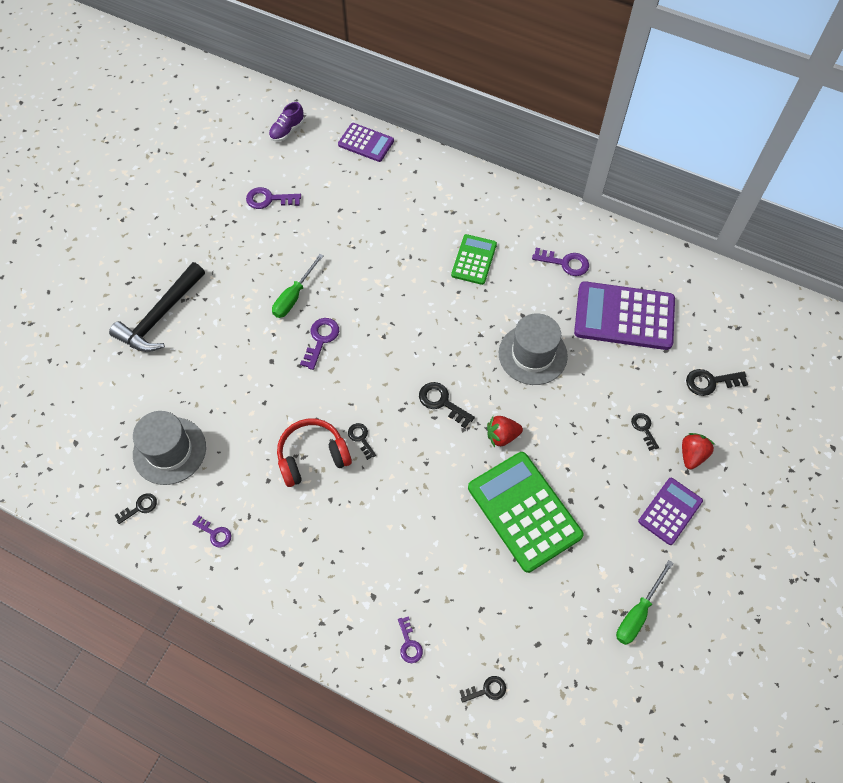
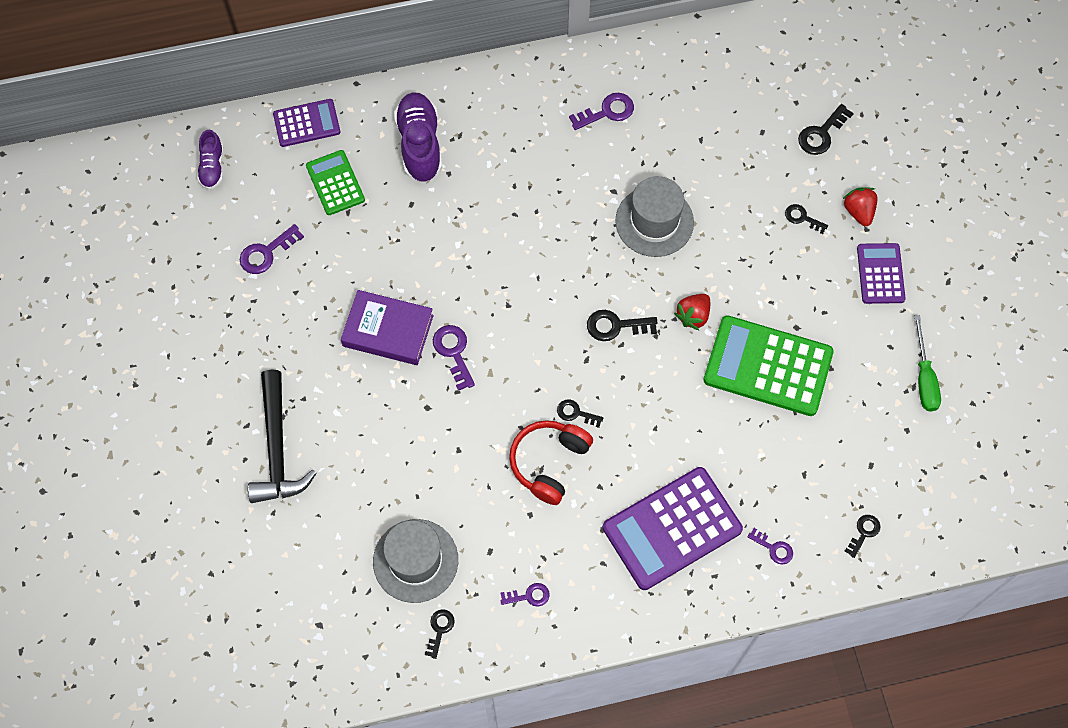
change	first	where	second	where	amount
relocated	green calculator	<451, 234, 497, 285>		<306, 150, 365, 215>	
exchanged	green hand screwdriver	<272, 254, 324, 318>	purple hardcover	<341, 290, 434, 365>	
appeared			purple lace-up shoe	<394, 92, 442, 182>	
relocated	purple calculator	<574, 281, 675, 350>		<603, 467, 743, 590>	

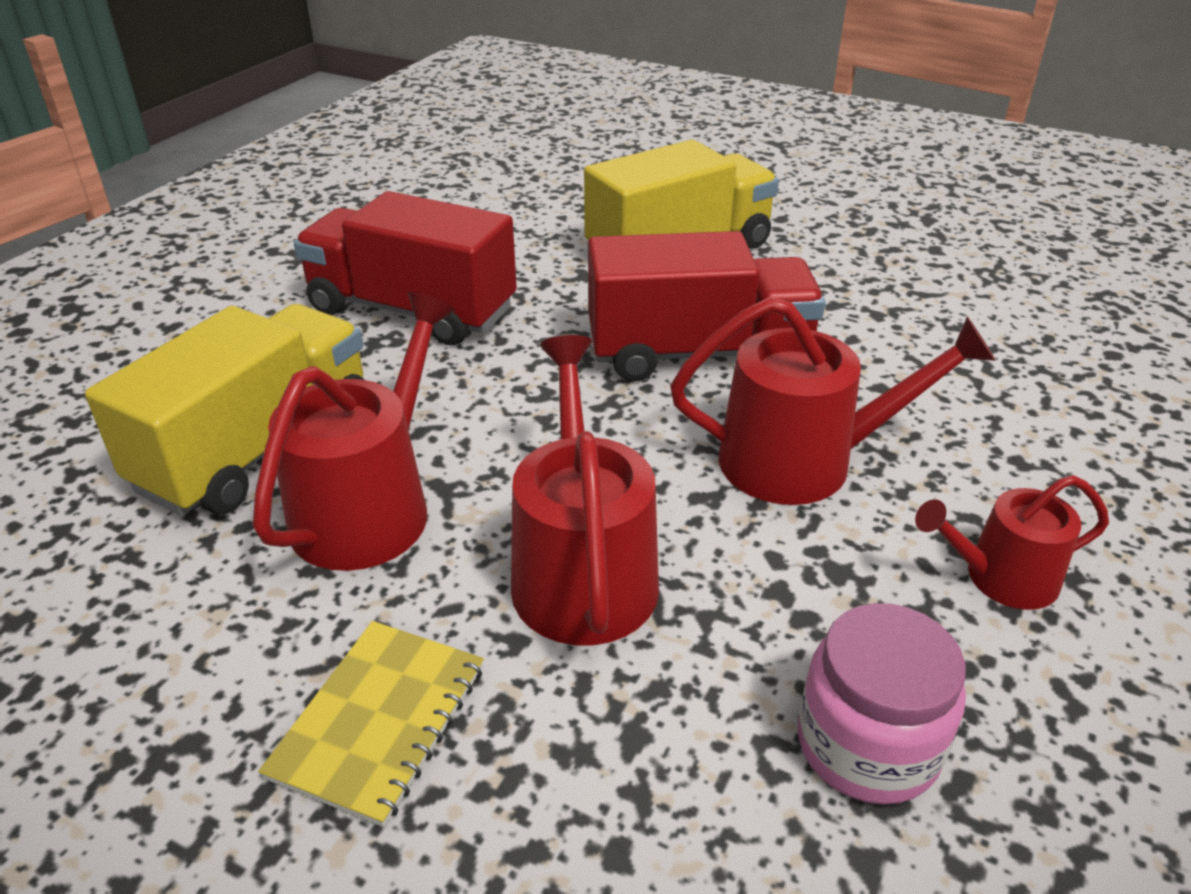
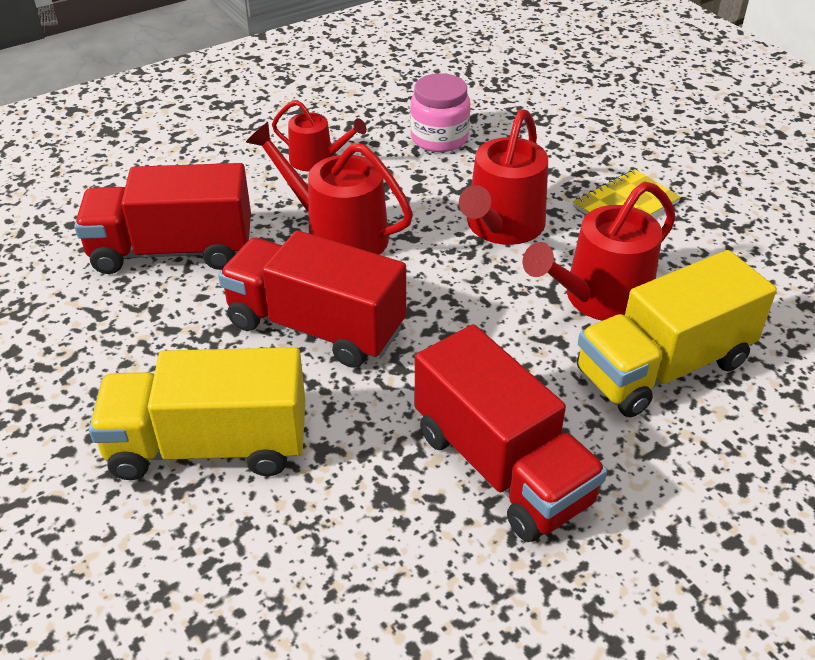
change	first	where	second	where	amount
appeared			scarlet toy truck	<74, 163, 251, 274>	

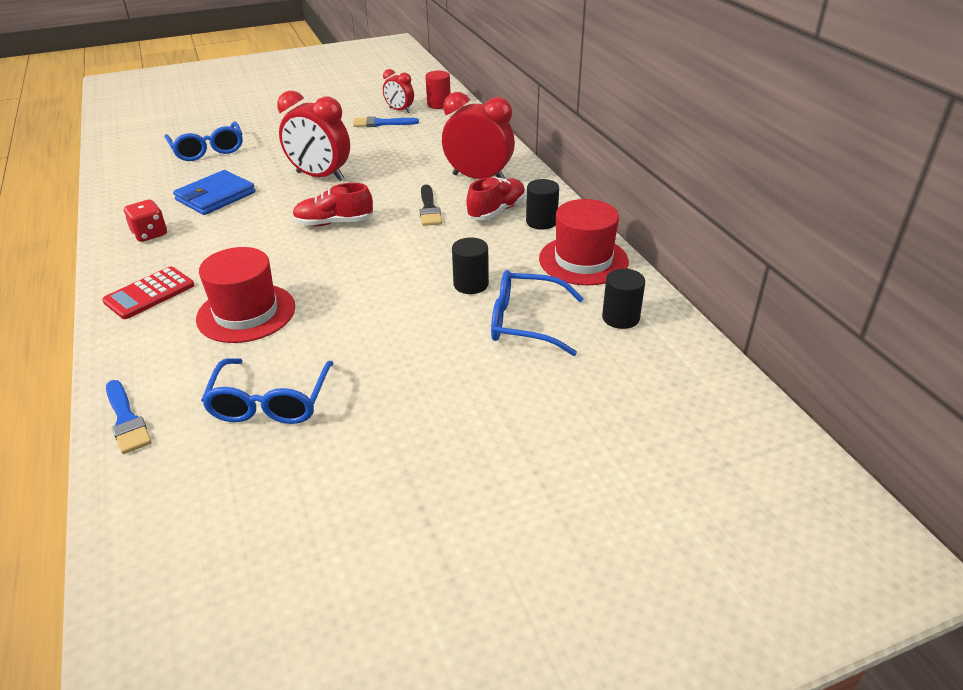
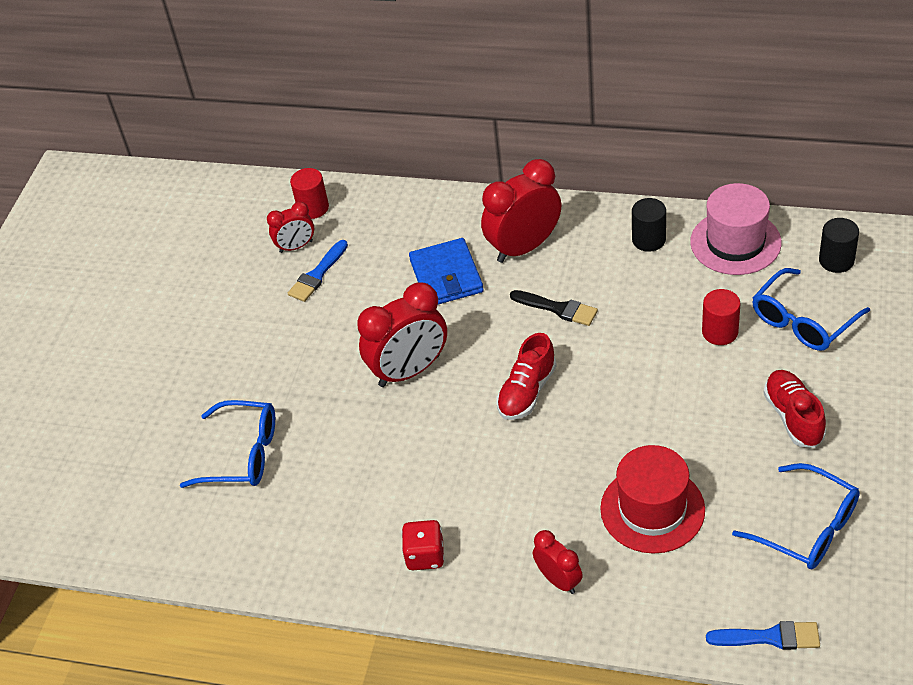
change	first	where	second	where	amount
relocated	blue card wallet	<173, 170, 255, 215>		<409, 238, 484, 304>	
exchanged	scarlet calculator	<102, 266, 194, 319>	scarlet alarm clock	<533, 530, 583, 594>	
colour	scarlet tall hat	<539, 199, 629, 285>	pink tall hat	<690, 183, 782, 275>	
colour	black cylinder shape	<452, 237, 489, 294>	scarlet cylinder shape	<702, 289, 740, 345>	
relocated	scarlet lace-up shoe	<466, 177, 526, 221>		<763, 370, 826, 448>	

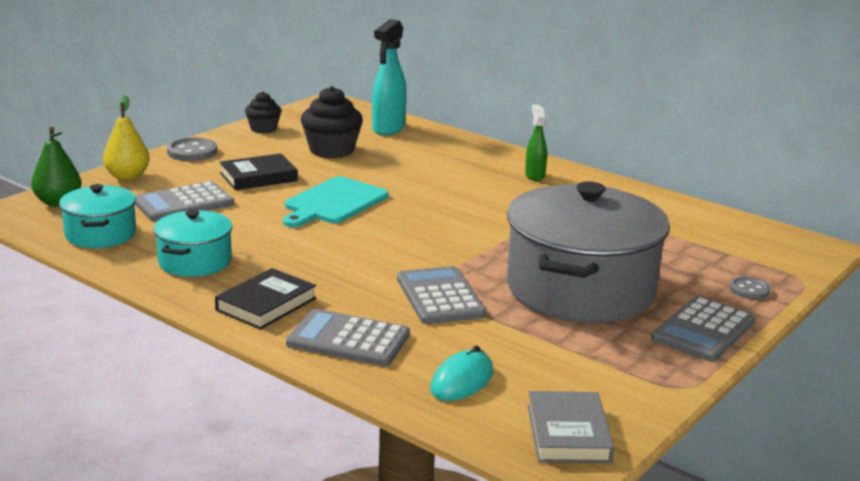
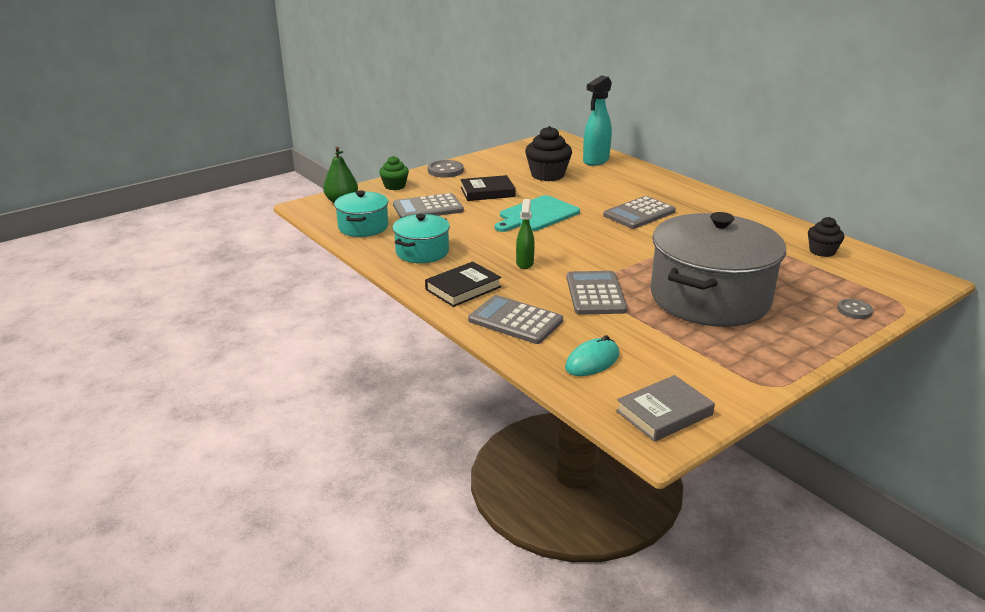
change	first	where	second	where	amount
exchanged	bright yellow toy pear	<103, 95, 150, 181>	green muffin	<379, 156, 409, 190>	
relocated	green sprayer	<525, 105, 547, 181>		<516, 199, 535, 269>	
relocated	gray calculator	<651, 296, 756, 362>		<603, 196, 676, 229>	
spun	gray hardcover	<527, 391, 614, 463>		<616, 375, 715, 442>	45 degrees clockwise
relocated	black muffin	<245, 92, 281, 134>		<808, 217, 845, 257>	

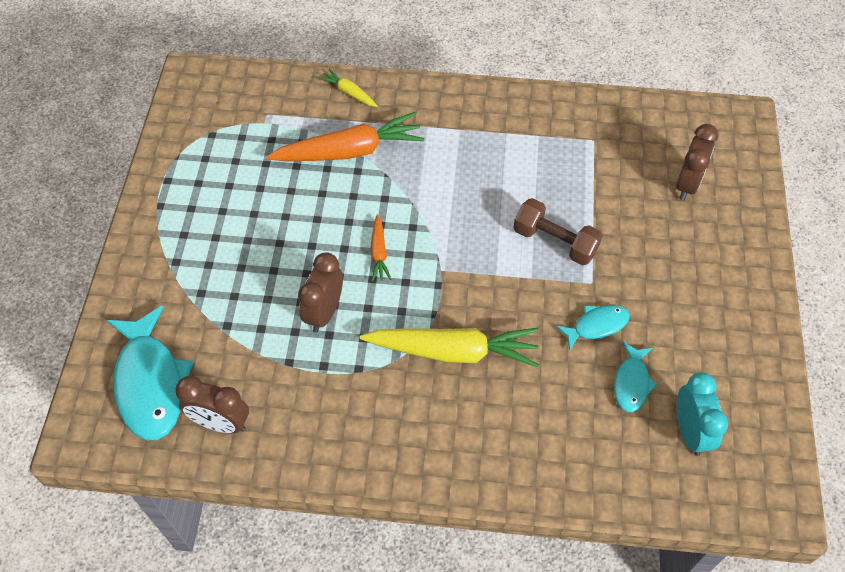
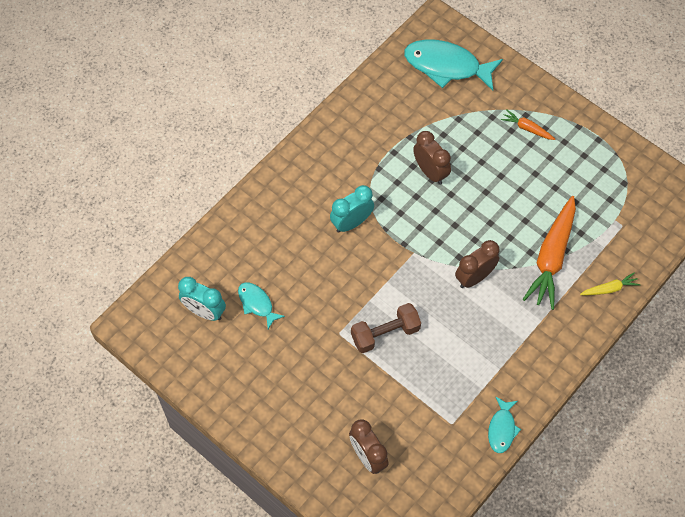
change	first	where	second	where	amount
exchanged	bright yellow toy carrot	<360, 328, 539, 367>	teal alarm clock	<330, 185, 374, 233>	
relocated	brown alarm clock	<175, 376, 249, 433>		<455, 240, 500, 288>	
relocated	teal fish	<556, 305, 630, 351>		<488, 396, 521, 453>	
relocated	bright orange toy carrot	<370, 214, 391, 281>		<501, 110, 555, 140>	

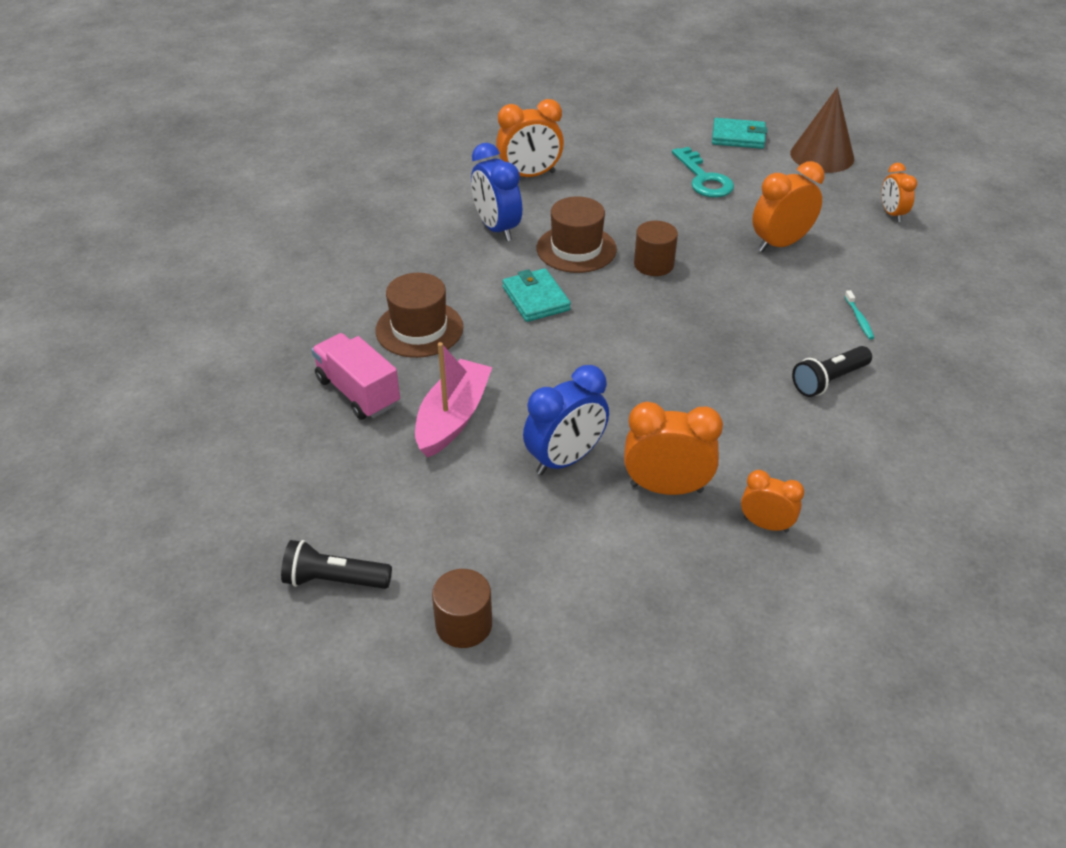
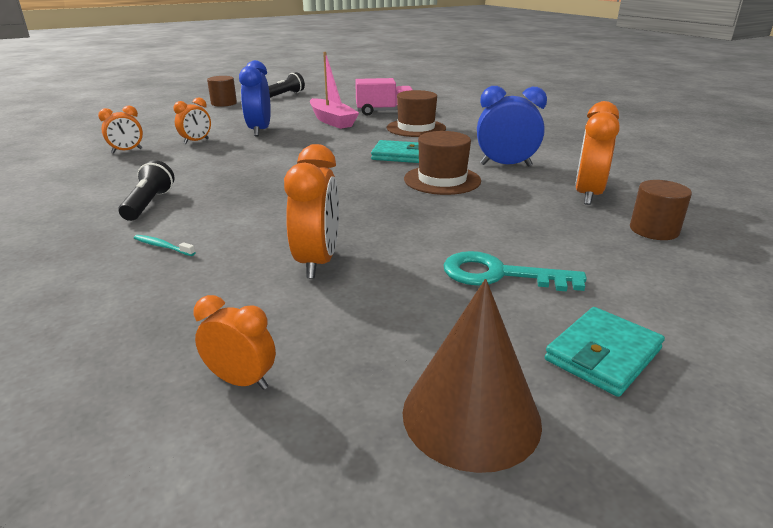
change	first	where	second	where	amount
size	bright orange alarm clock	<624, 402, 723, 495>		<173, 97, 211, 144>	x0.61
relocated	brown cylinder shape	<634, 220, 678, 276>		<630, 180, 692, 240>	

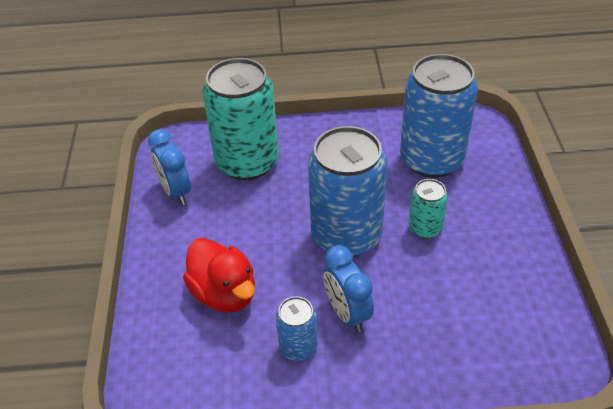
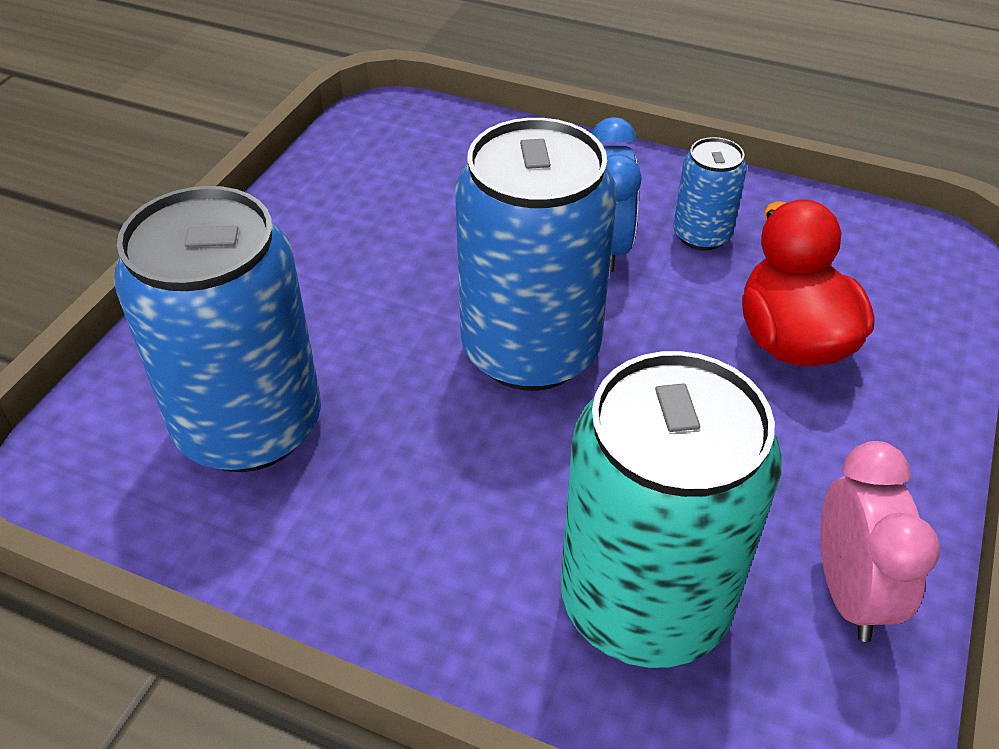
change	first	where	second	where	amount
colour	blue alarm clock	<148, 129, 191, 205>	pink alarm clock	<820, 441, 940, 642>	
missing	teal soda can	<409, 179, 448, 239>			

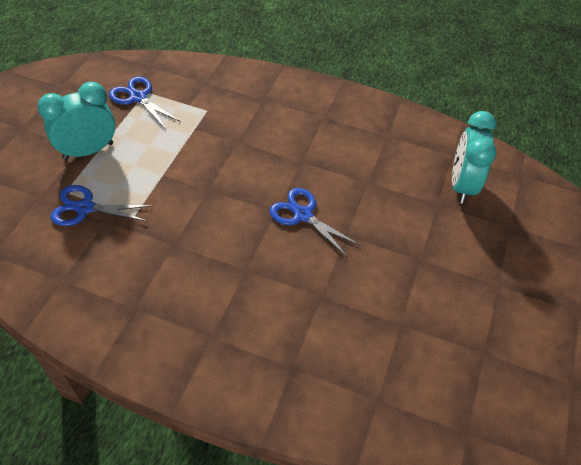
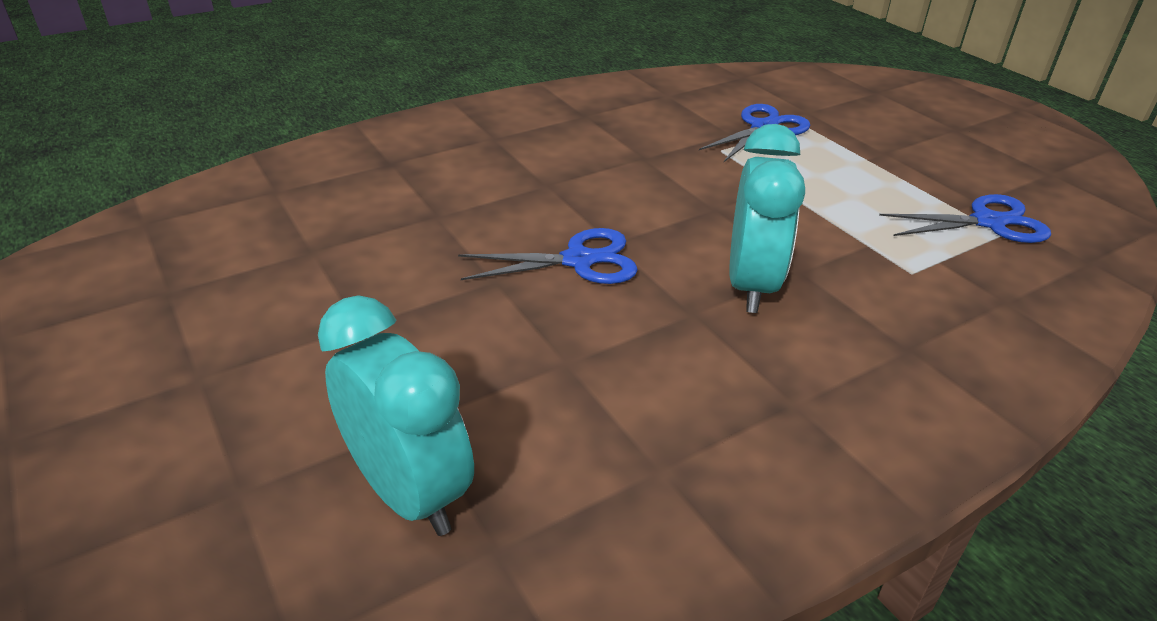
change	first	where	second	where	amount
relocated	teal alarm clock	<37, 82, 115, 160>		<729, 124, 805, 313>	

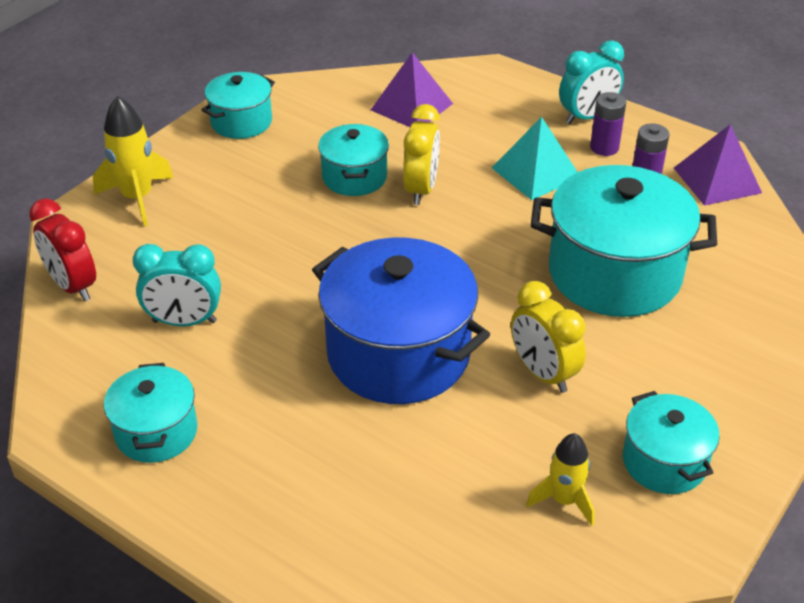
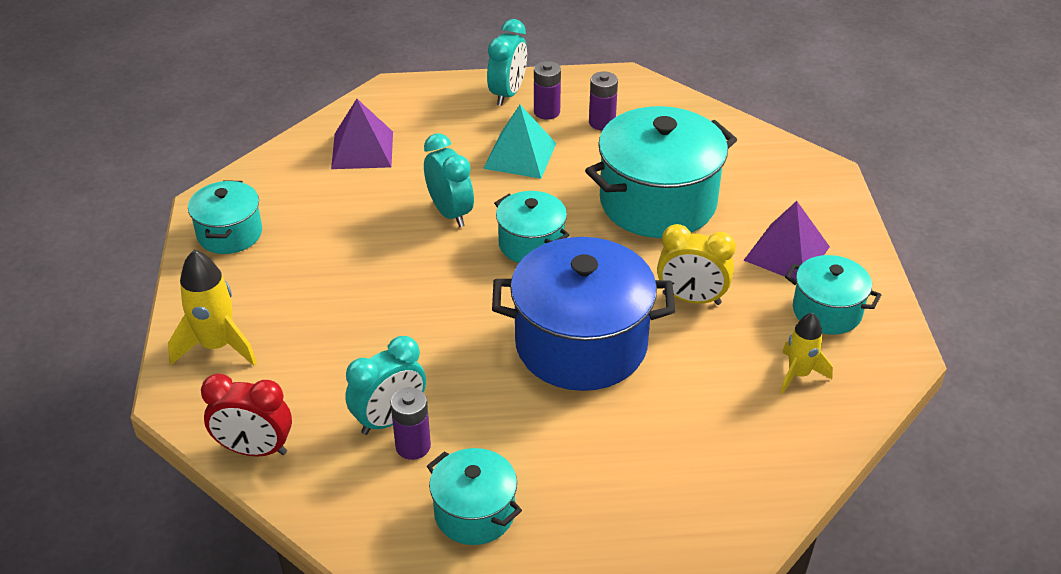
change	first	where	second	where	amount
appeared			purple AA battery	<391, 388, 431, 460>	
colour	bright yellow alarm clock	<403, 104, 440, 205>	teal alarm clock	<424, 133, 474, 227>	
relocated	teal pot	<318, 124, 389, 196>		<494, 191, 570, 263>	
relocated	purple pyramid	<674, 124, 762, 206>		<744, 201, 830, 280>	

